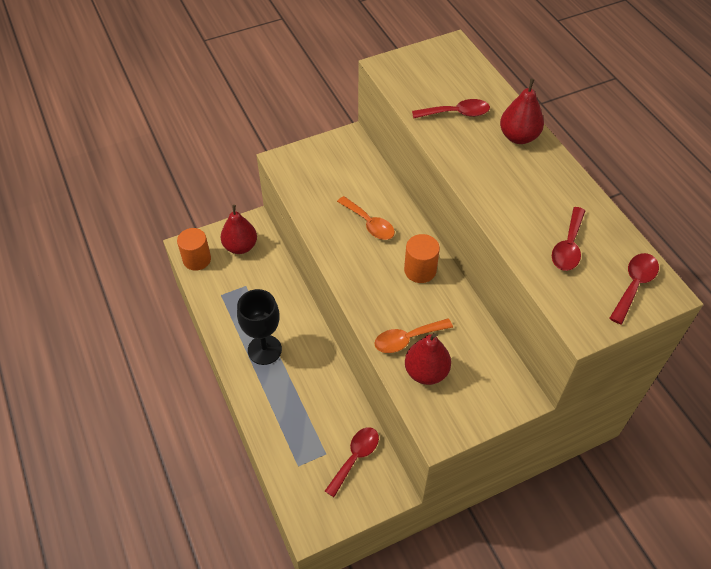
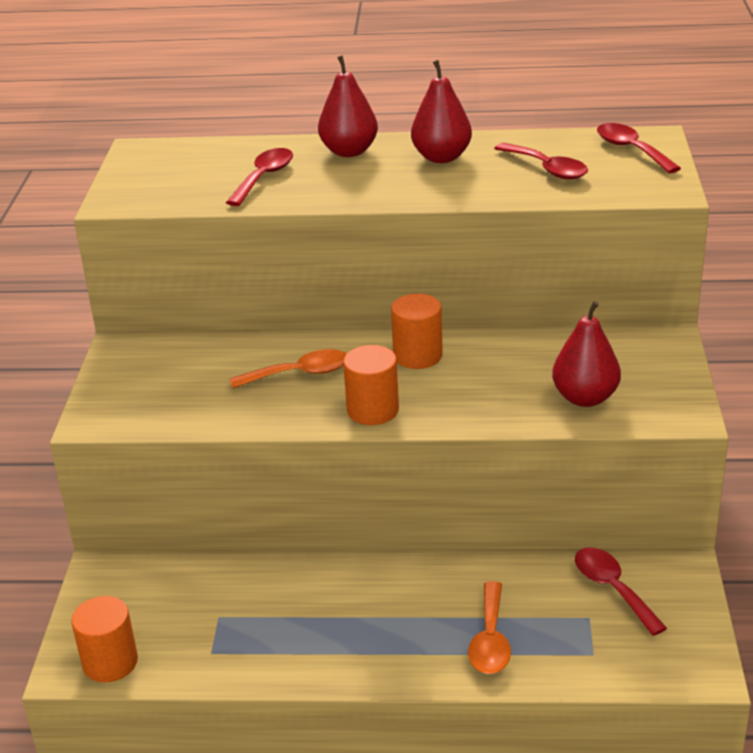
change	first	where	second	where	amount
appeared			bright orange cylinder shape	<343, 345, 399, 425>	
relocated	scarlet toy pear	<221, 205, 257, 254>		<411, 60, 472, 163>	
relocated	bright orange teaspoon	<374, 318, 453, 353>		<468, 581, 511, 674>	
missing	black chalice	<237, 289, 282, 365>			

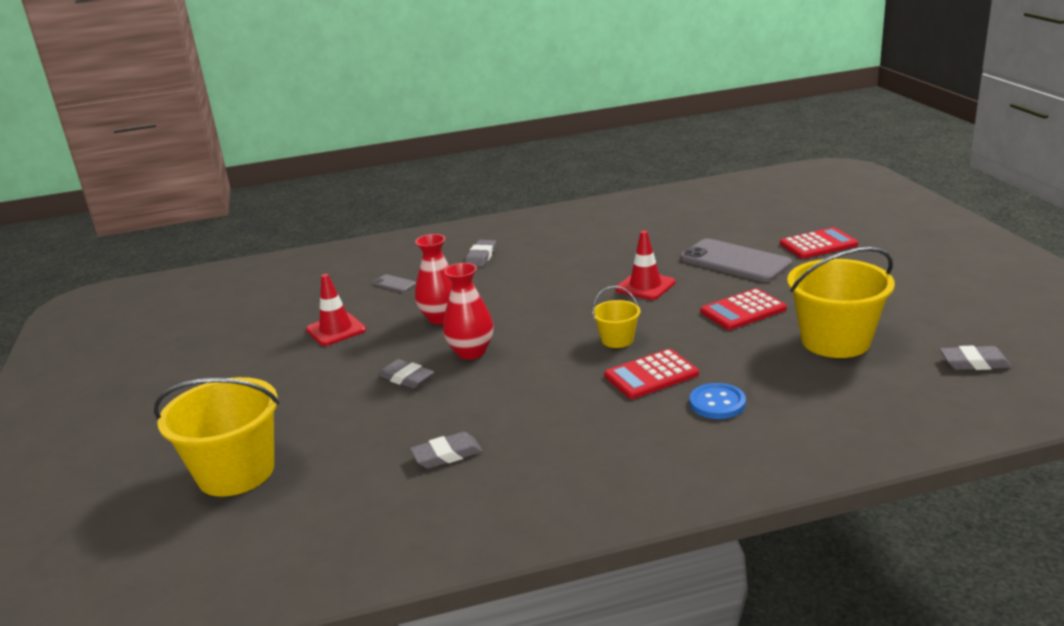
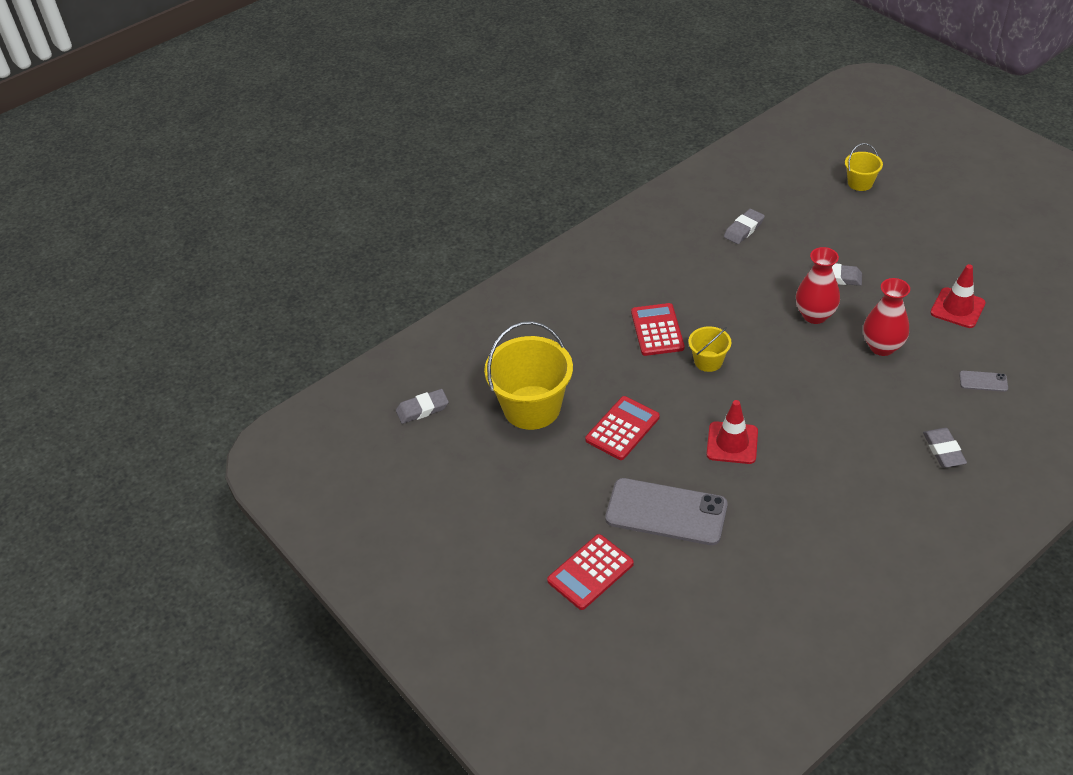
change	first	where	second	where	amount
spun	scarlet calculator	<604, 349, 699, 399>		<631, 303, 684, 356>	45 degrees counterclockwise
size	bright yellow bucket	<154, 377, 280, 497>		<845, 143, 883, 191>	x0.50
missing	blue shirt button	<690, 383, 746, 419>			

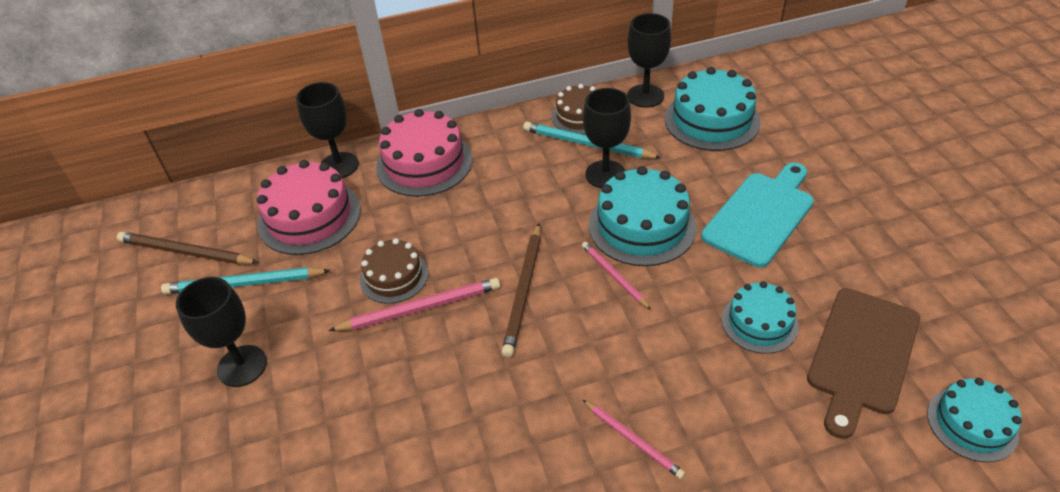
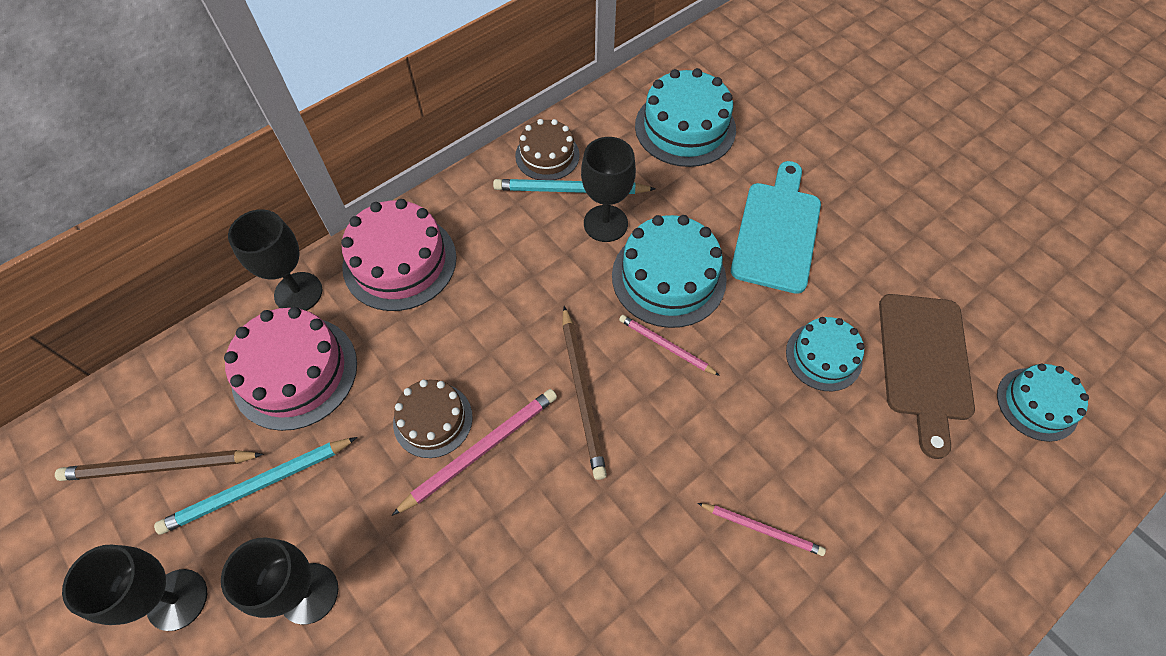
change	first	where	second	where	amount
relocated	black chalice	<627, 13, 671, 108>		<62, 545, 207, 631>	

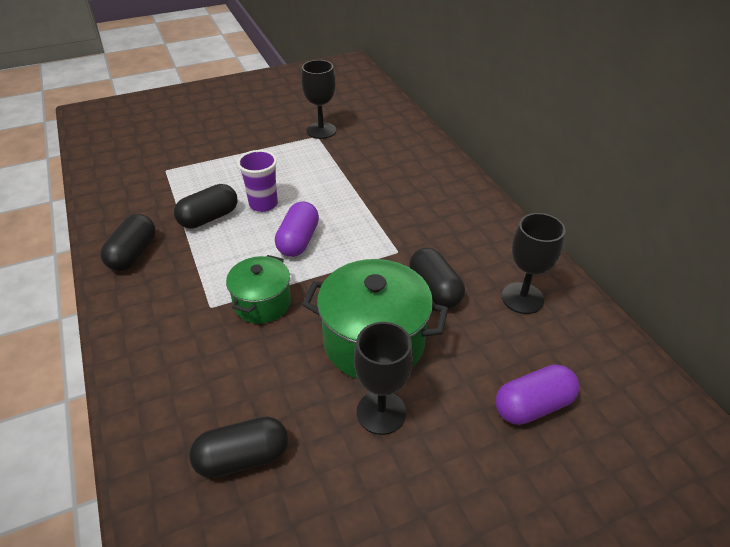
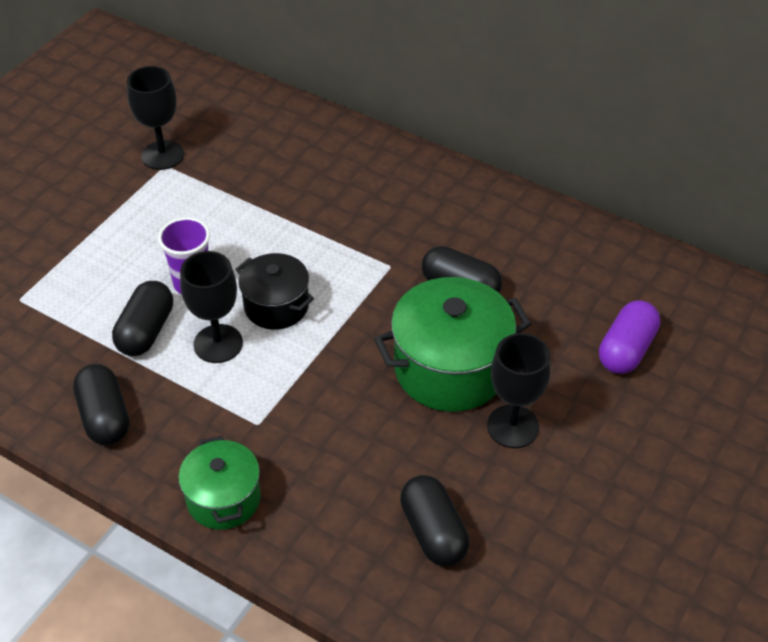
change	first	where	second	where	amount
relocated	green pot	<226, 255, 291, 324>		<178, 435, 261, 530>	
relocated	black chalice	<502, 213, 566, 314>		<180, 251, 243, 363>	
exchanged	purple pill shape	<275, 201, 319, 257>	black pot	<235, 253, 314, 330>	
spun	black pill shape	<189, 416, 288, 478>		<400, 475, 470, 567>	60 degrees counterclockwise

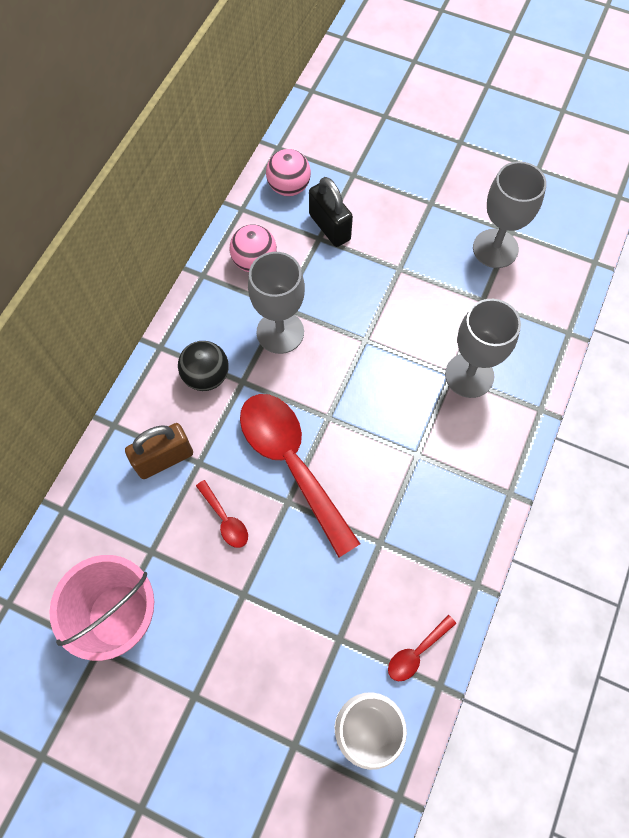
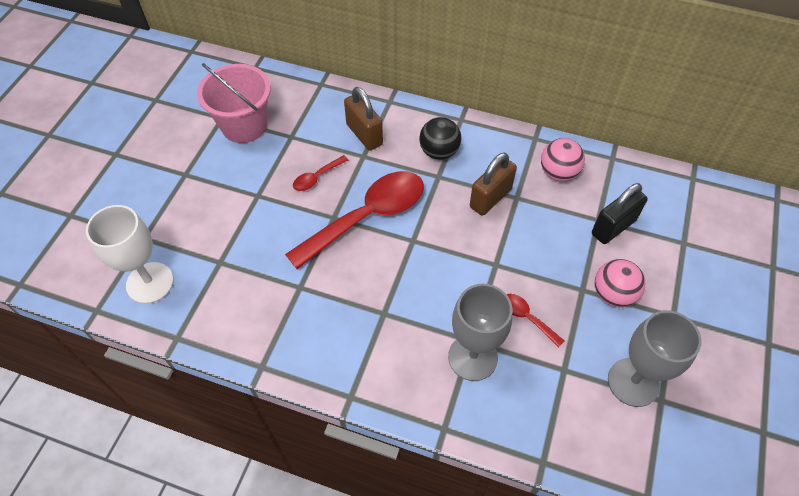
change	first	where	second	where	amount
exchanged	gray chalice	<248, 252, 305, 354>	brown small lock	<470, 153, 517, 216>	
relocated	scarlet teaspoon	<388, 615, 456, 681>		<507, 294, 565, 347>	
relocated	pink ball	<266, 149, 311, 196>		<595, 259, 645, 307>	

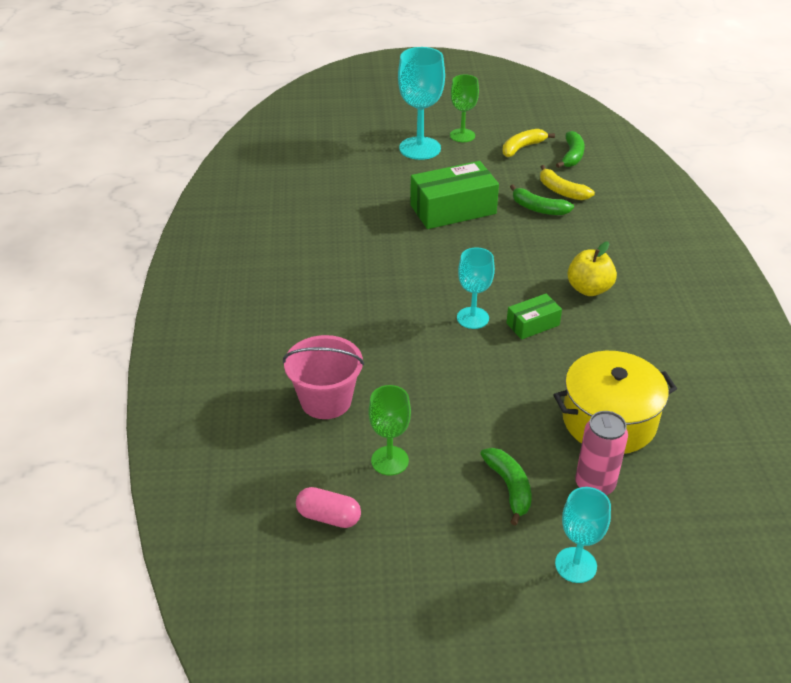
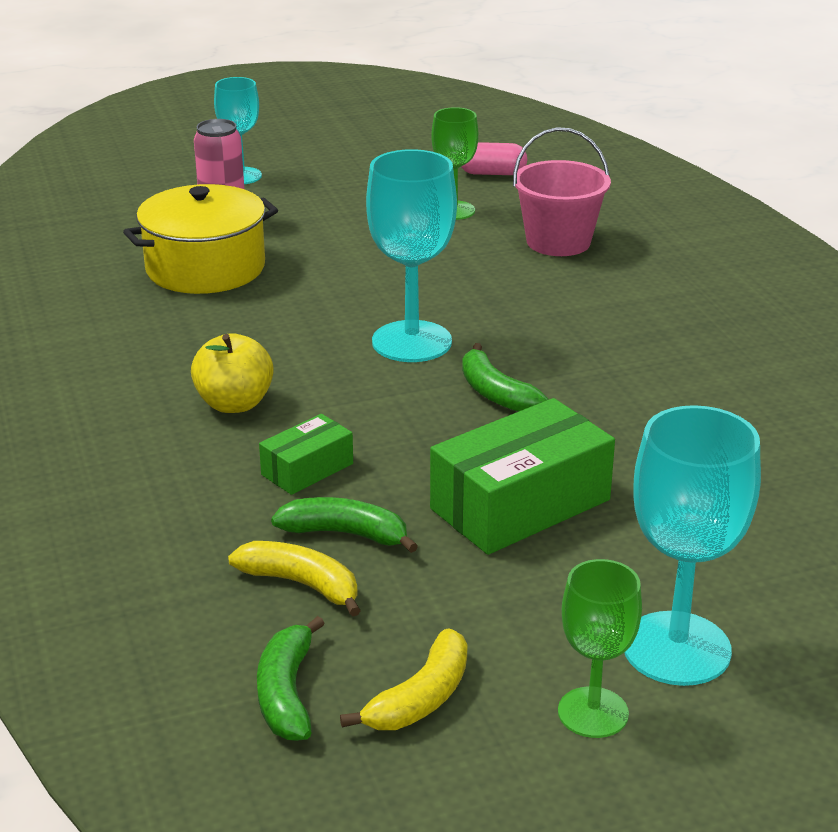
change	first	where	second	where	amount
relocated	green package	<506, 293, 562, 340>		<259, 414, 353, 495>	
size	teal chalice	<457, 247, 495, 329>		<366, 149, 457, 362>	x1.61
relocated	green toy banana	<480, 448, 531, 526>		<462, 343, 548, 412>	

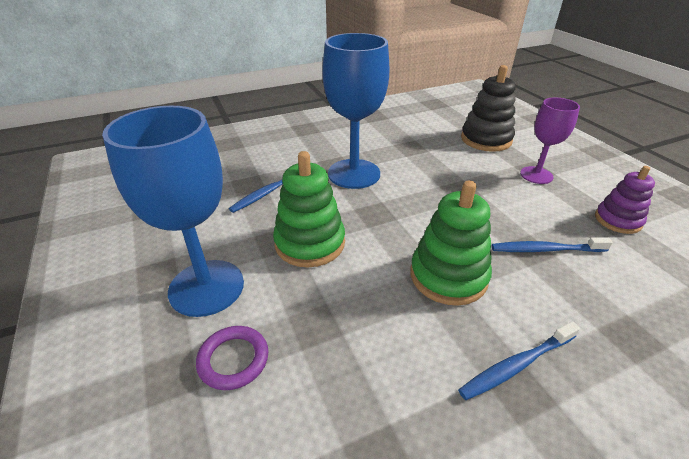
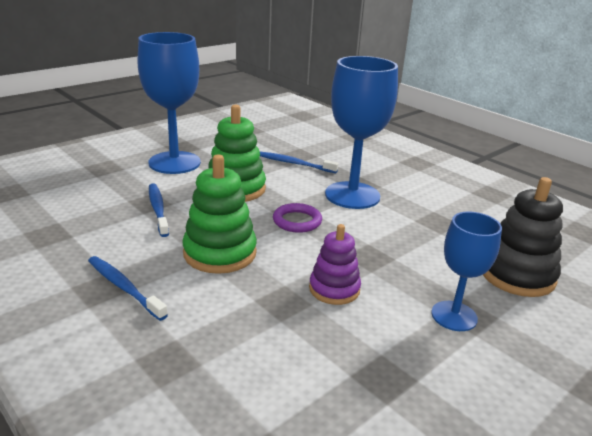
change	first	where	second	where	amount
relocated	blue tooth brush	<492, 237, 613, 252>		<149, 183, 169, 237>	
relocated	purple hoop	<196, 326, 268, 390>		<273, 203, 322, 233>	
relocated	purple stacking rings	<595, 166, 655, 234>		<309, 224, 361, 305>	
colour	purple chalice	<520, 98, 580, 184>	blue chalice	<431, 212, 502, 331>	

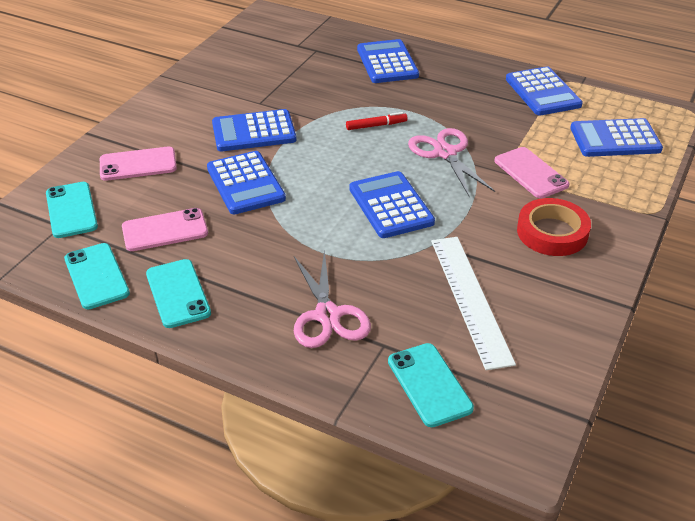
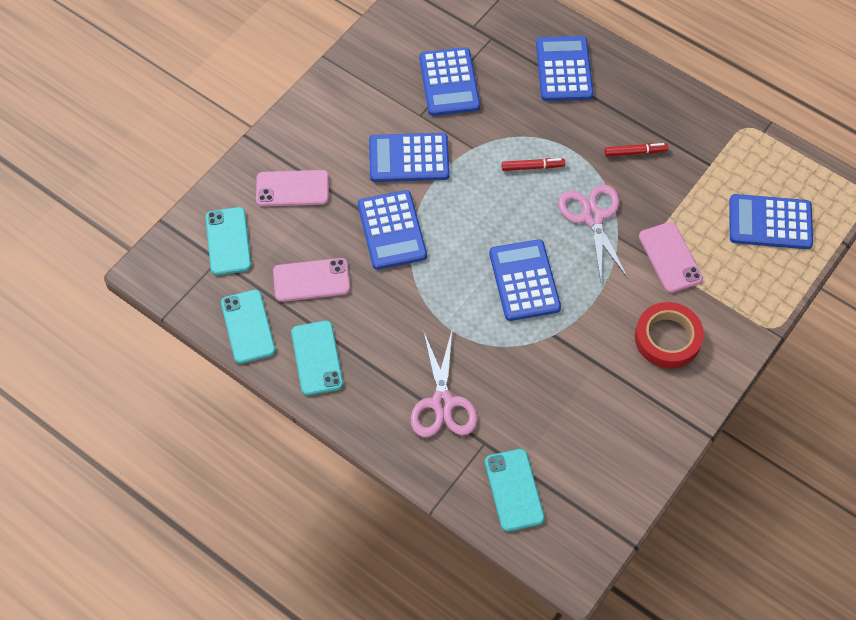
change	first	where	second	where	amount
relocated	blue calculator	<506, 66, 583, 116>		<419, 47, 480, 116>	
appeared			scarlet felt pen	<605, 143, 668, 156>	
missing	snow-white measuring stick	<431, 237, 516, 370>			

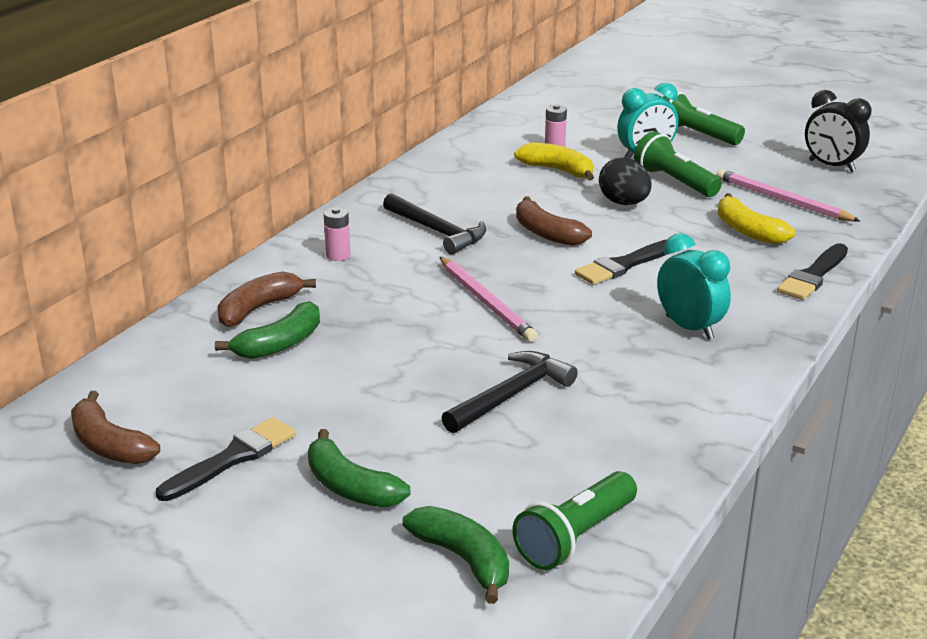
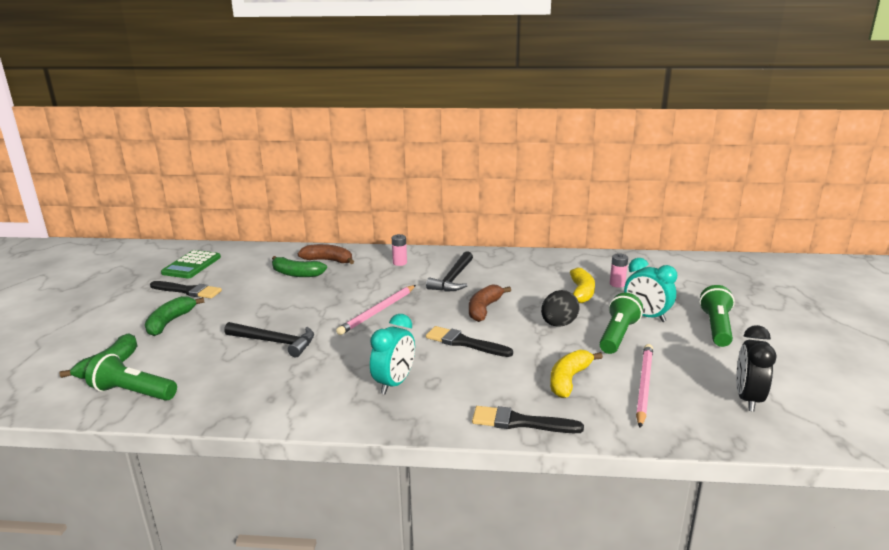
change	first	where	second	where	amount
exchanged	brown toy banana	<71, 391, 160, 464>	green calculator	<161, 250, 221, 278>	

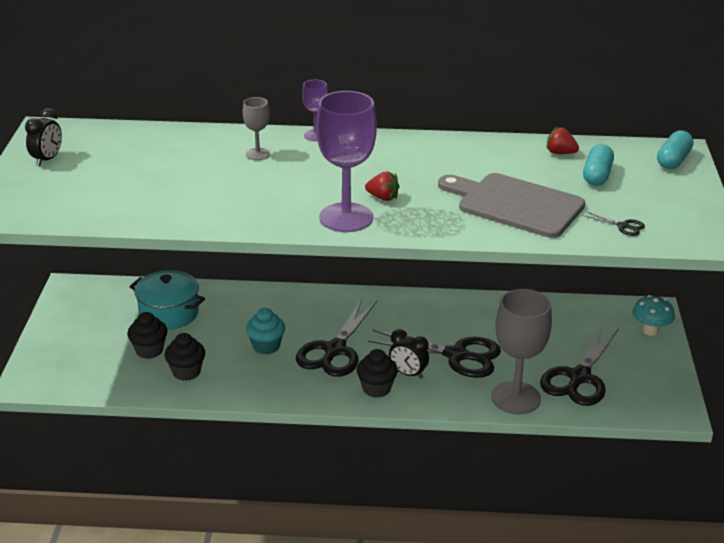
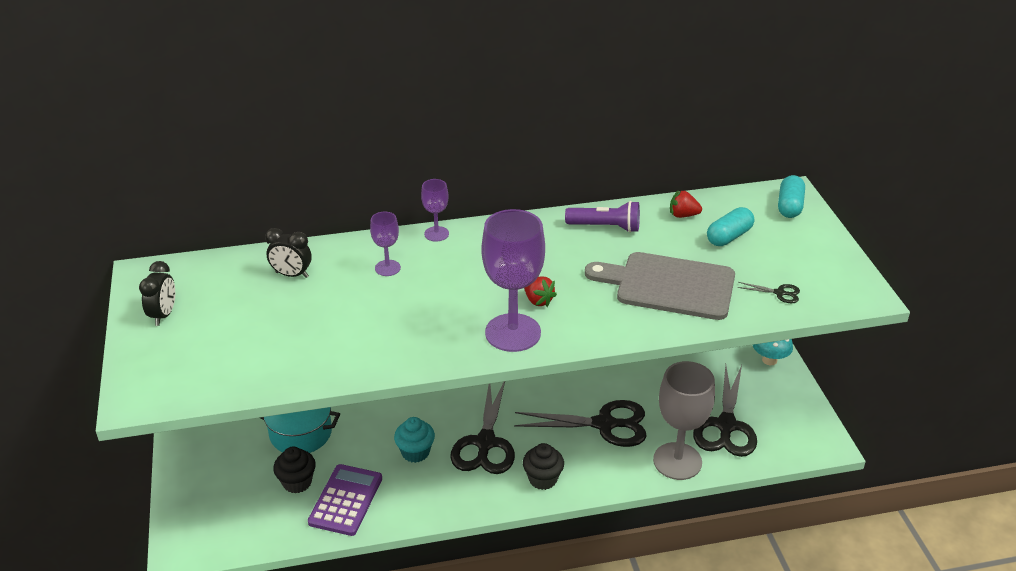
change	first	where	second	where	amount
relocated	black alarm clock	<389, 329, 429, 379>		<265, 228, 312, 278>	
exchanged	black muffin	<165, 333, 205, 381>	purple calculator	<308, 464, 382, 536>	
colour	gray chalice	<243, 97, 270, 160>	purple chalice	<370, 212, 401, 276>	
spun	scarlet strawberry	<365, 172, 399, 201>		<524, 276, 557, 307>	45 degrees clockwise
appeared			purple torch	<565, 201, 640, 233>	
spun	teal pill shape	<583, 144, 614, 186>		<707, 207, 754, 246>	45 degrees clockwise

